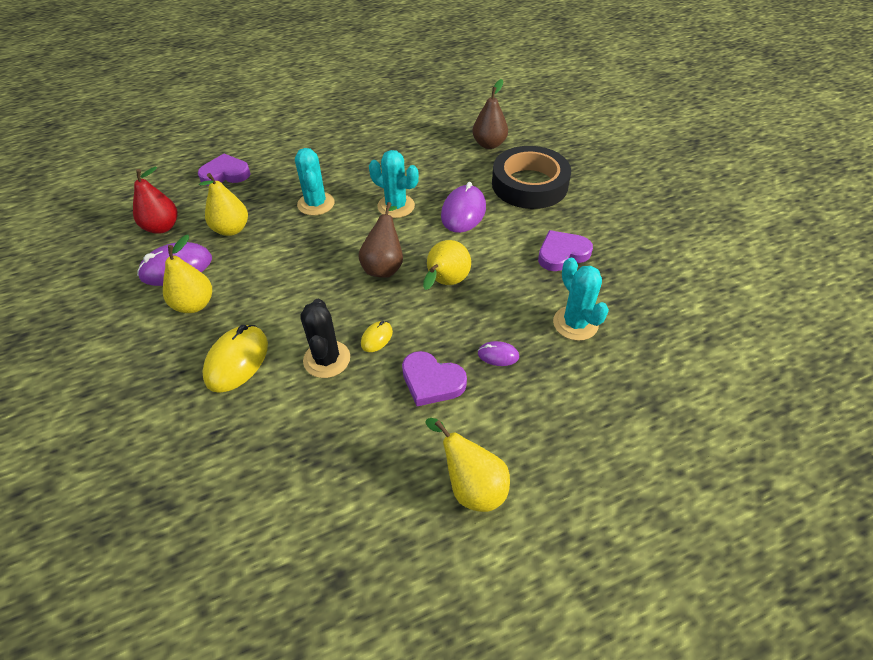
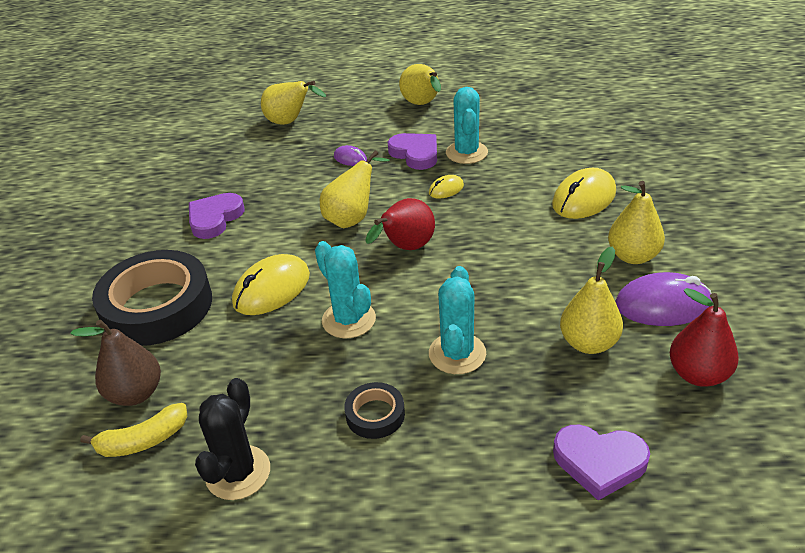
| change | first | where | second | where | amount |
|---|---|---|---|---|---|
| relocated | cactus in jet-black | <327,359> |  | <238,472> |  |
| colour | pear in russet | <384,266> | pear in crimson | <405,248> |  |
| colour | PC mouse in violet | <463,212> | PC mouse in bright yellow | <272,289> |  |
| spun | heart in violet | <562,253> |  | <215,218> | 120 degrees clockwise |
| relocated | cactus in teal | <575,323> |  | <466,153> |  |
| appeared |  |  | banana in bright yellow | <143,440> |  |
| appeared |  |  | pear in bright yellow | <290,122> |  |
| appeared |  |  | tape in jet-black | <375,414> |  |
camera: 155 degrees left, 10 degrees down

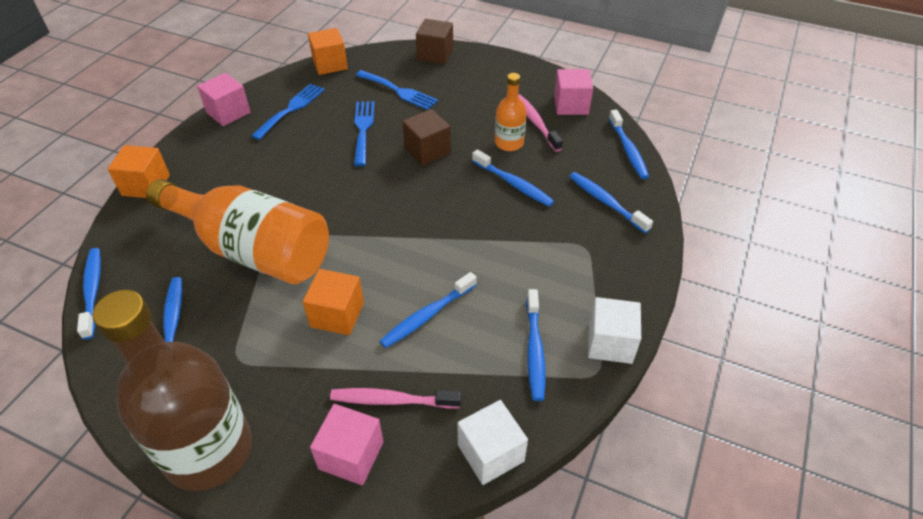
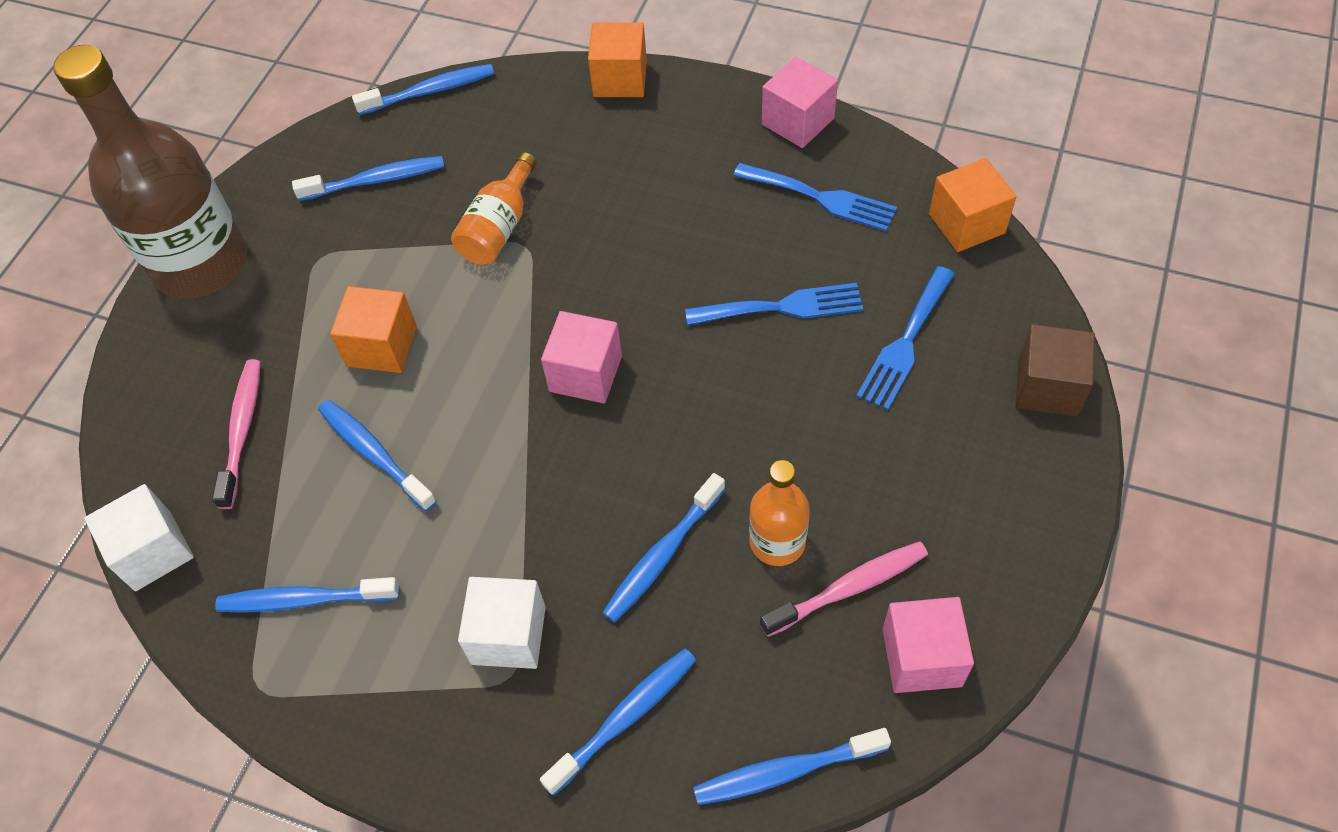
| change | first | where | second | where | amount |
|---|---|---|---|---|---|
| size | drink bottle in bright orange | <253,250> |  | <499,227> | x0.48 |
| relocated | solid cube in pink | <351,455> |  | <585,373> |  |
| missing | solid cube in russet | <427,150> |  |  |  |
| relocated | solid cube in snow-white | <610,343> |  | <508,635> |  |
camera: 90 degrees right, 10 degrees up

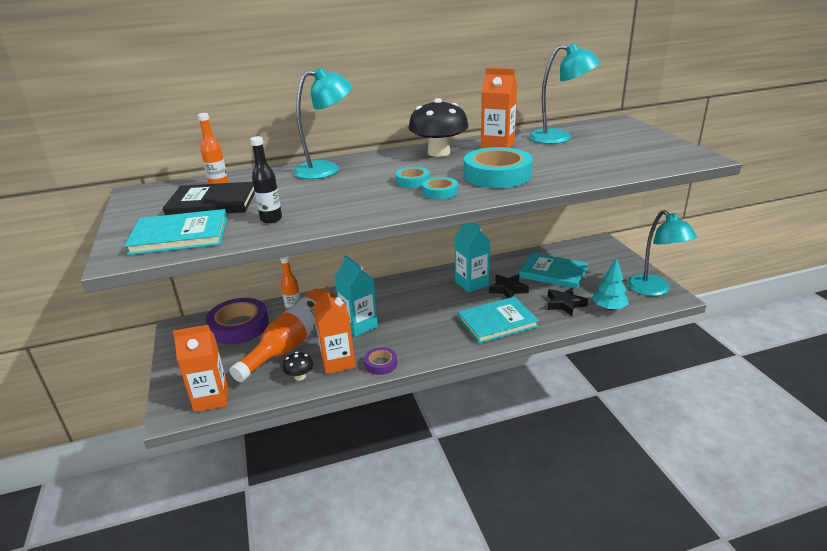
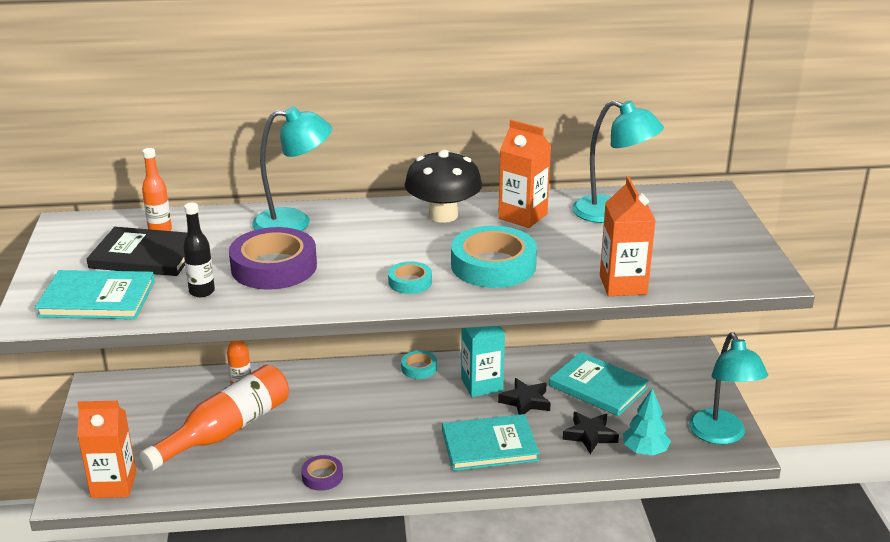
| change | first | where | second | where | amount |
|---|---|---|---|---|---|
| relocated | tape in violet | <239,326> |  | <274,267> |  |
| missing | fungus in jet-black | <300,376> |  |  |  |
| relocated | carton in bright orange | <338,362> |  | <623,285> |  |
| missing | carton in teal | <359,326> |  |  |  |
| relocated | tape in teal | <412,181> |  | <419,368> |  |
camera: 10 degrees right, 0 degrees up

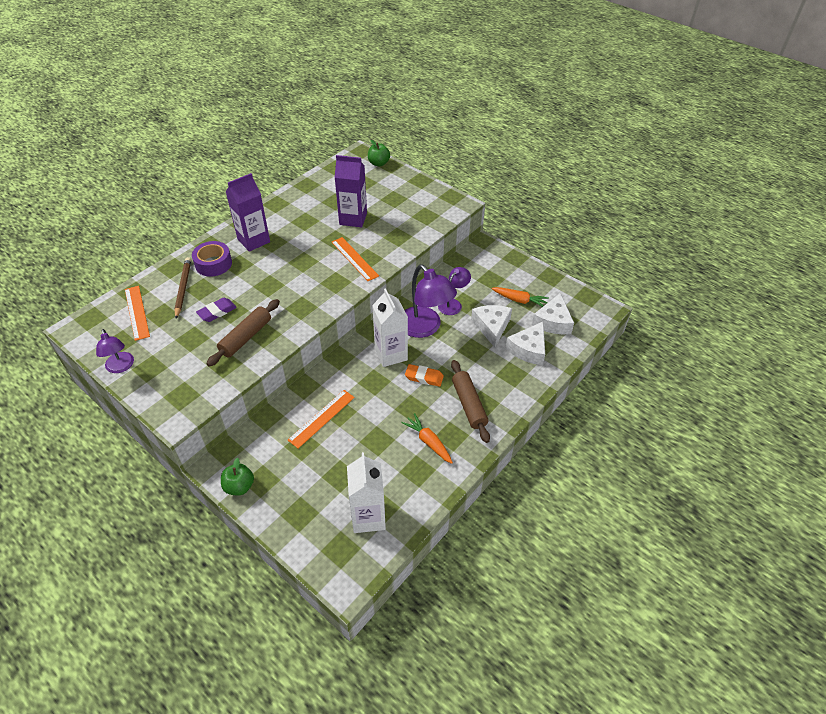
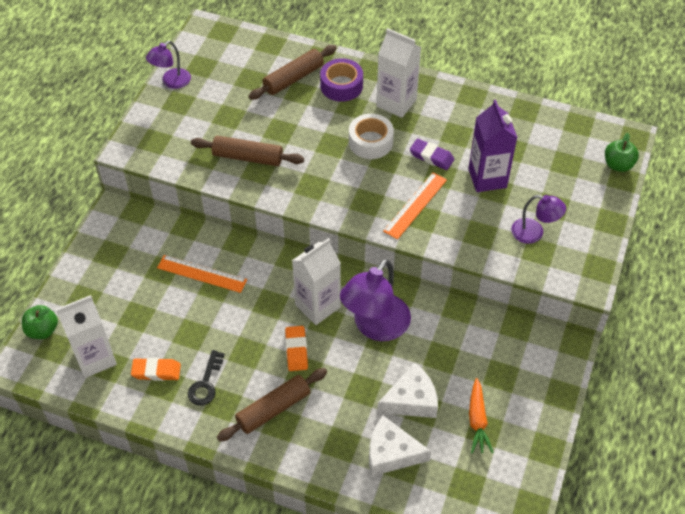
| change | first | where | second | where | amount |
|---|---|---|---|---|---|
| missing | measuring stick in bright orange | <137,312> |  |  |  |
| exchanged | lead pencil in russet | <183,288> | dough roller in russet | <293,78> |  |
| relocated | gum eraser in violet | <217,312> |  | <431,157> |  |
| relocated | apple in leaf-green | <239,486> |  | <43,330> |  |
| colour | carton in violet | <253,240> | carton in snow-white | <396,103> |  |
| exchanged | toy carrot in bright orange | <428,442> | door key in jet-black | <205,383> |  |
| relocated | reading lamp in violet | <453,304> |  | <534,233> |  |
| missing | cheese in snow-white | <553,322> |  |  |  |
| appeared |  |  | gum eraser in bright orange | <156,371> |  |
| appeared |  |  | tape in snow-white | <370,142> |  |
camera: 70 degrees right, 5 degrees up

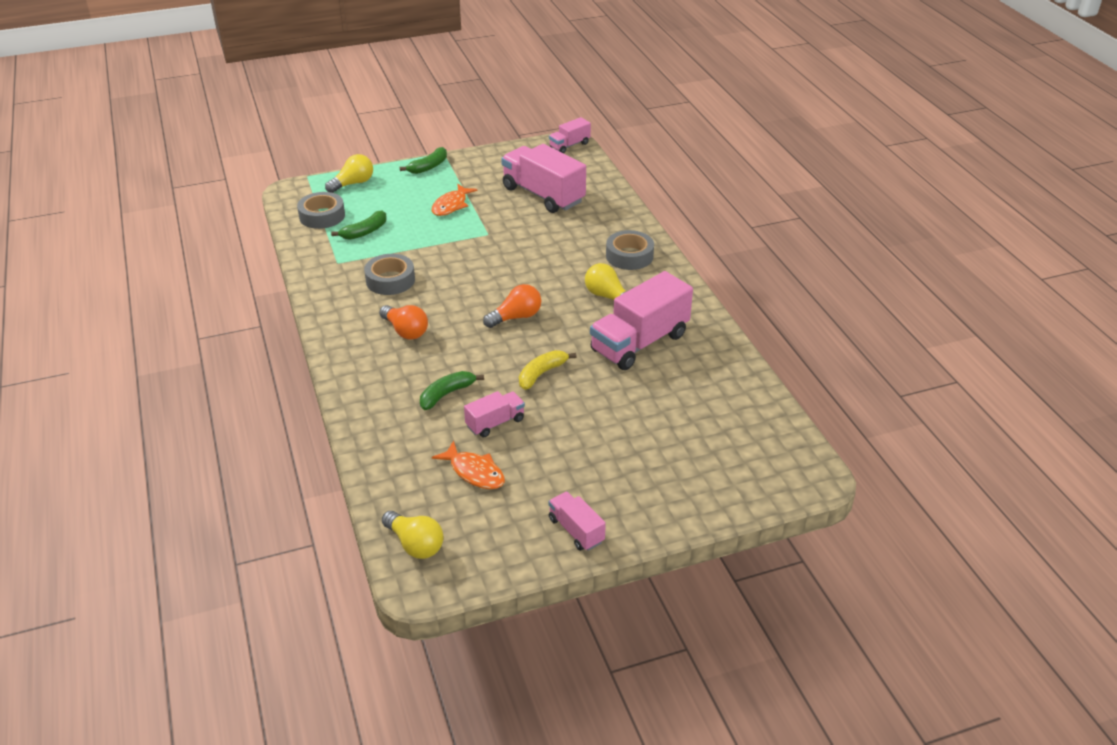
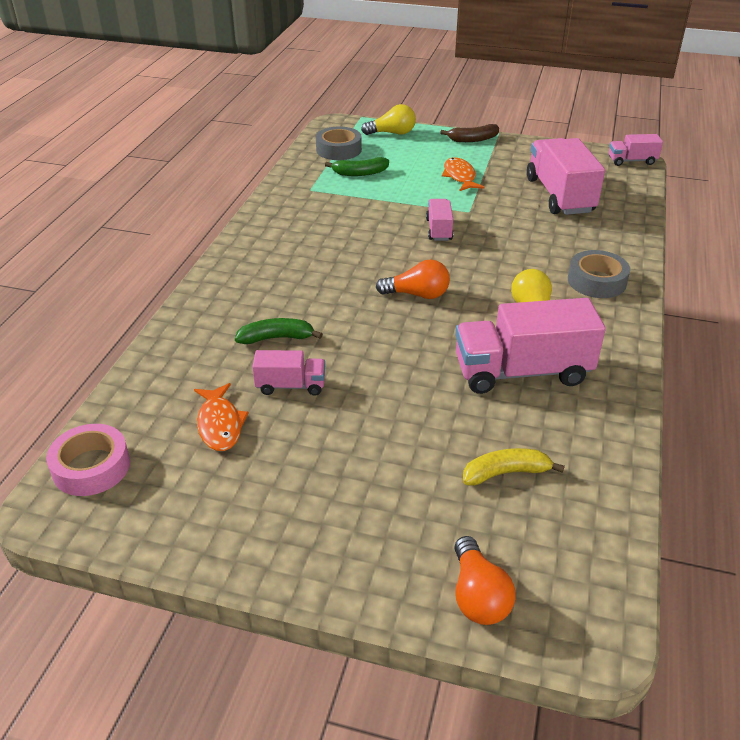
| change | first | where | second | where | amount |
|---|---|---|---|---|---|
| missing | tape in grey | <390,280> |  |  |  |
| relocated | light bulb in bright orange | <405,331> |  | <478,596> |  |
| exchanged | light bulb in bright yellow | <415,544> | tape in pink | <91,467> |  |
| colour | banana in leaf-green | <428,167> | banana in russet | <473,139> |  |
| spun | fish figure in bright orange | <451,205> |  | <460,176> | 105 degrees clockwise |
| relocated | banana in bright yellow | <541,374> |  | <505,473> |  |
| relocated | truck in pink | <576,530> |  | <439,230> |  |
camera: 35 degrees right, 0 degrees up

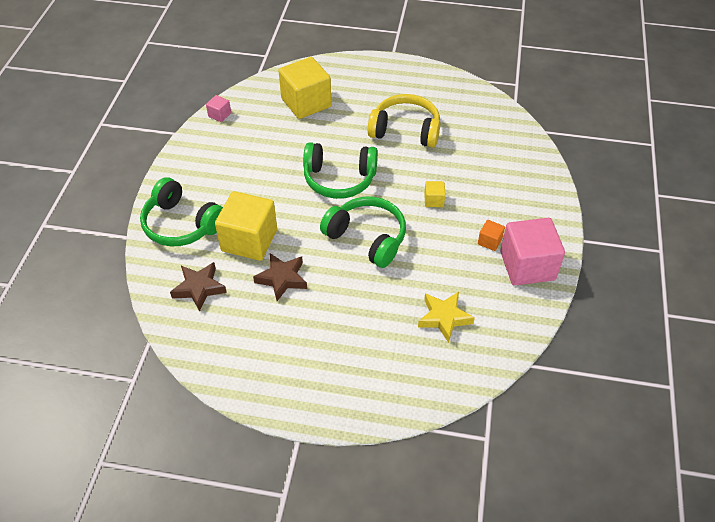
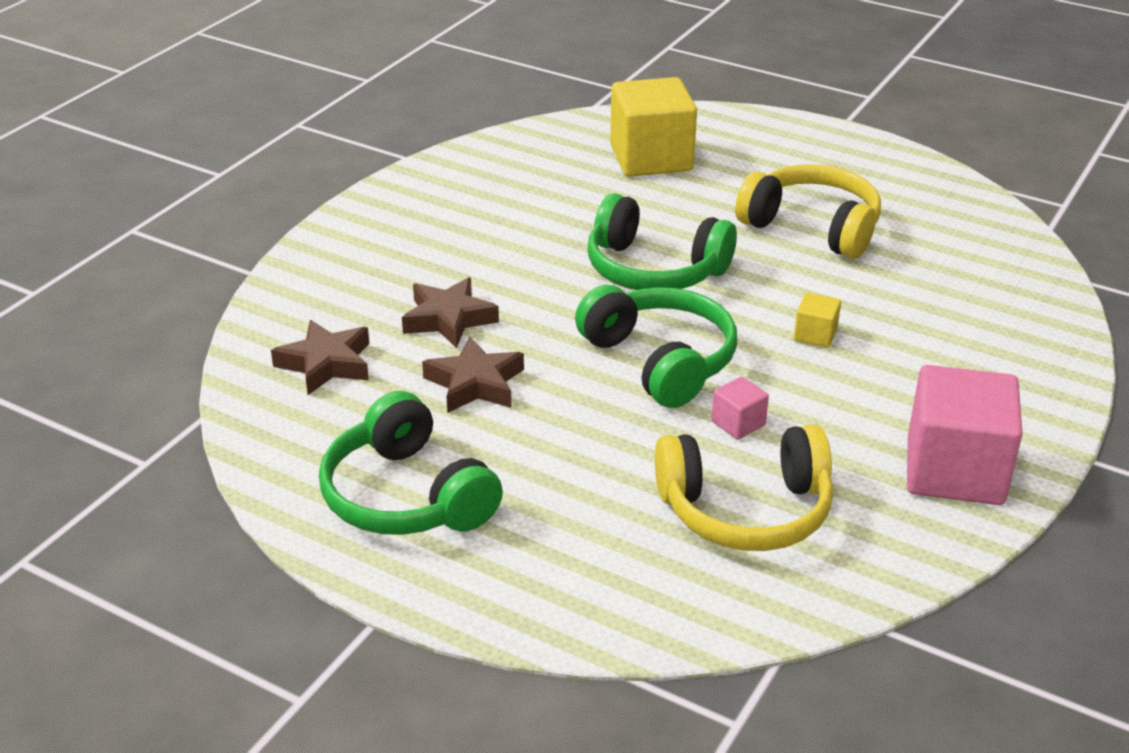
| change | first | where | second | where | amount |
|---|---|---|---|---|---|
| relocated | over-ear headphones in leaf-green | <181,224> |  | <406,496> |  |
| relocated | solid cube in pink | <219,115> |  | <738,423> |  |
| exchanged | solid cube in bright yellow | <249,240> | five-pointed star in russet | <448,319> |  |
| exchanged | five-pointed star in bright yellow | <444,318> | over-ear headphones in bright yellow | <746,510> |  |
| missing | solid cube in bright orange | <489,241> |  |  |  |
camera: 20 degrees right, 15 degrees down

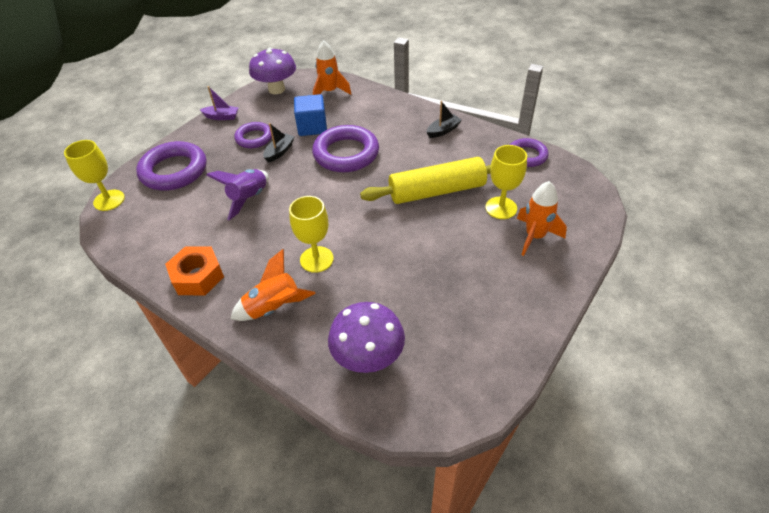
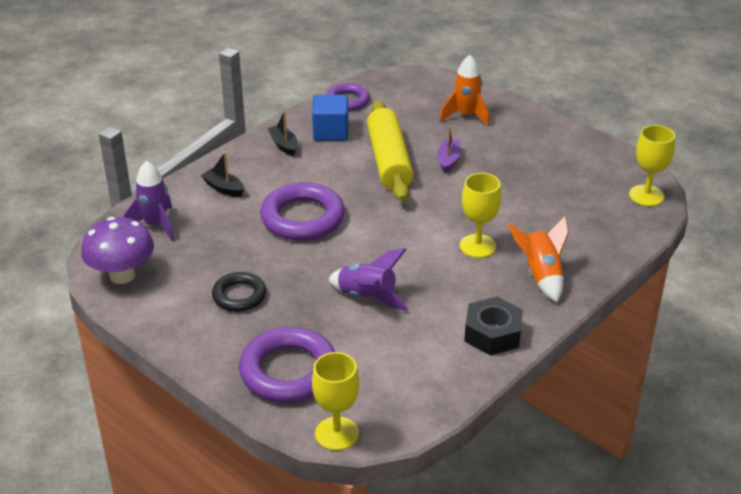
| change | first | where | second | where | amount |
|---|---|---|---|---|---|
| colour | hexagon nut in bright orange | <198,276> | hexagon nut in jet-black | <492,333> |  |
| relocated | toy boat in violet | <222,117> |  | <448,160> |  |
| colour | torus in violet | <254,138> | torus in jet-black | <239,296> |  |
| relocated | toy boat in jet-black | <279,152> |  | <224,188> |  |
| relocated | solid cube in royal blue | <312,127> |  | <331,132> |  |
| colour | toy rocket in bright orange | <330,92> | toy rocket in violet | <156,225> |  |
| missing | fungus in violet | <368,357> |  |  |  |
| relocated | goblet in bright yellow | <501,208> |  | <646,196> |  |
camera: 85 degrees left, 10 degrees down

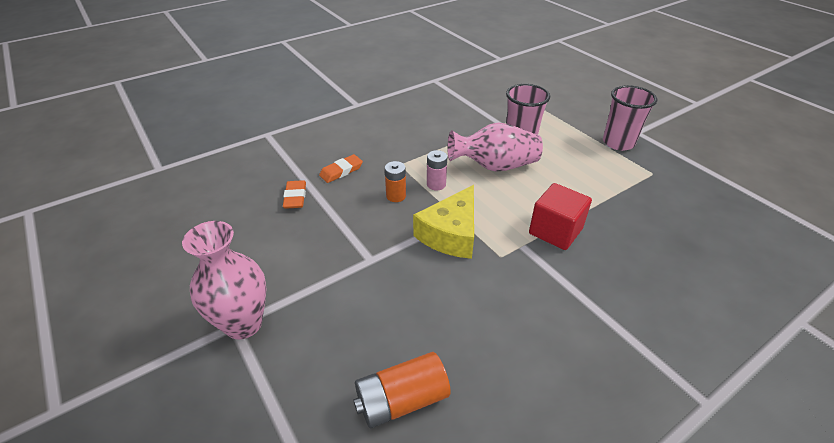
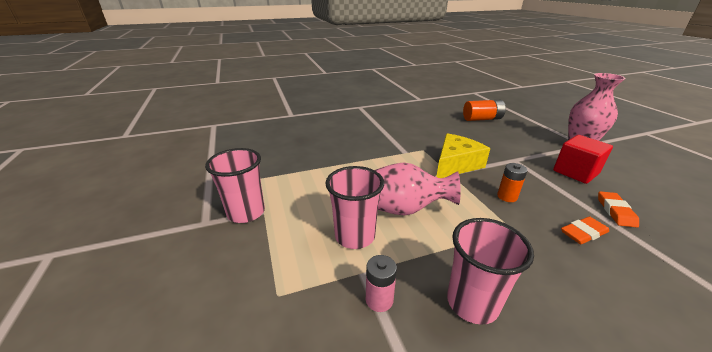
| change | first | where | second | where | amount |
|---|---|---|---|---|---|
| relocated | battery in pink | <436,184> |  | <379,300> |  |
| relocated | solid cube in crimson | <555,231> |  | <575,172> |  |
| appeared |  |  | cup in pink | <472,303> |  |
camera: 165 degrees left, 10 degrees down

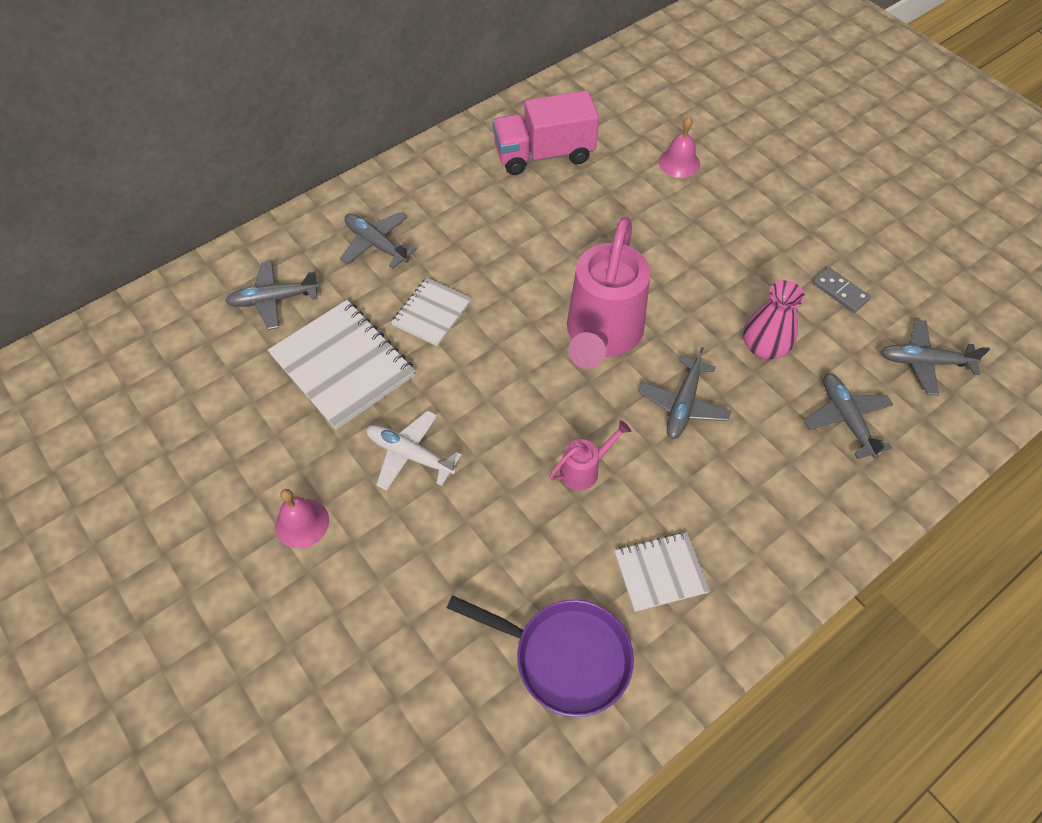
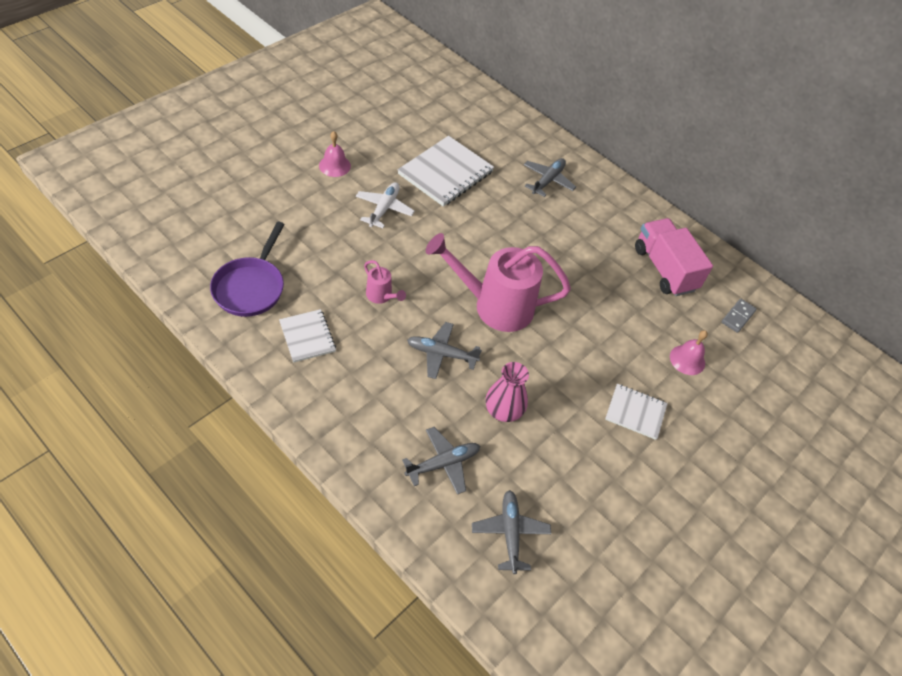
| change | first | where | second | where | amount |
|---|---|---|---|---|---|
| missing | aeroplane in grey | <274,299> |  |  |  |
| relocated | notepad in snow-white | <432,313> |  | <635,412> |  |
| relocated | domino tile in grey | <840,292> |  | <738,316> |  |
camera: 75 degrees right, 5 degrees down

